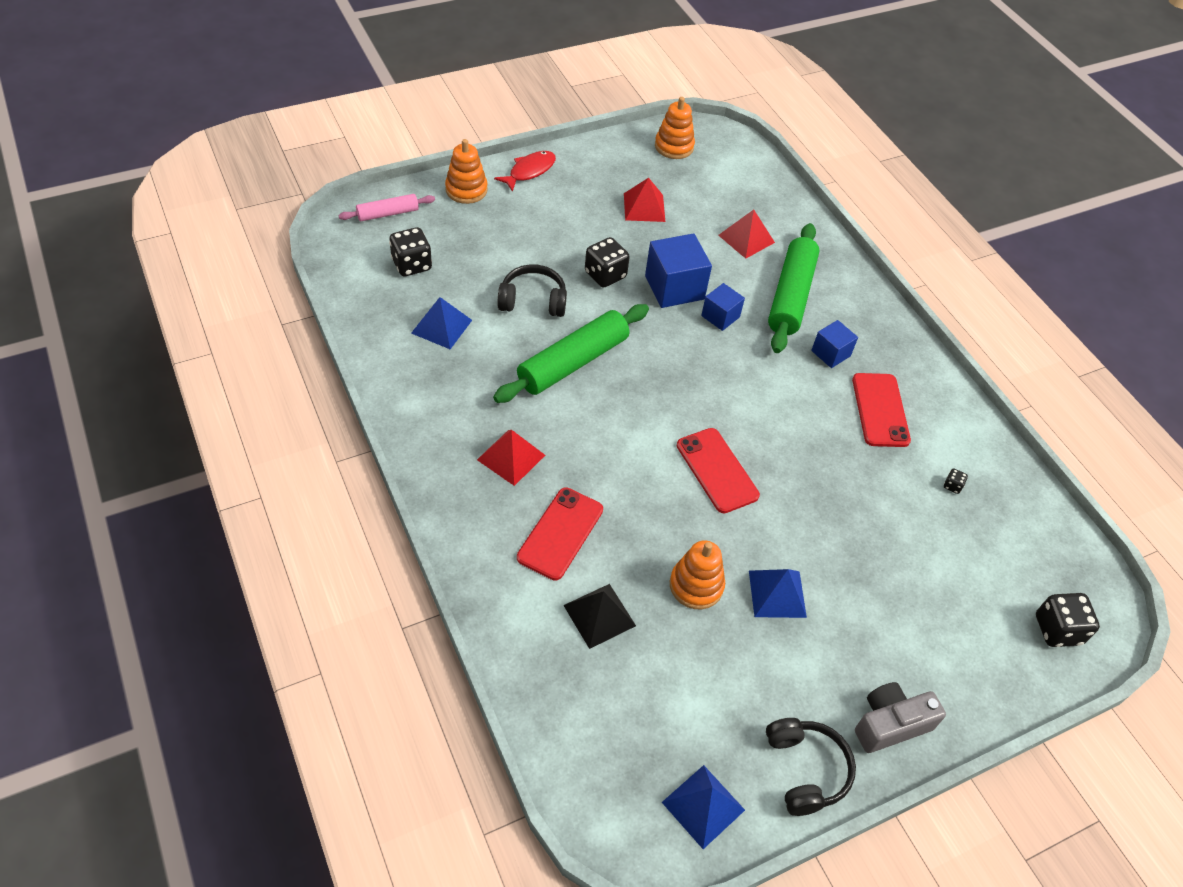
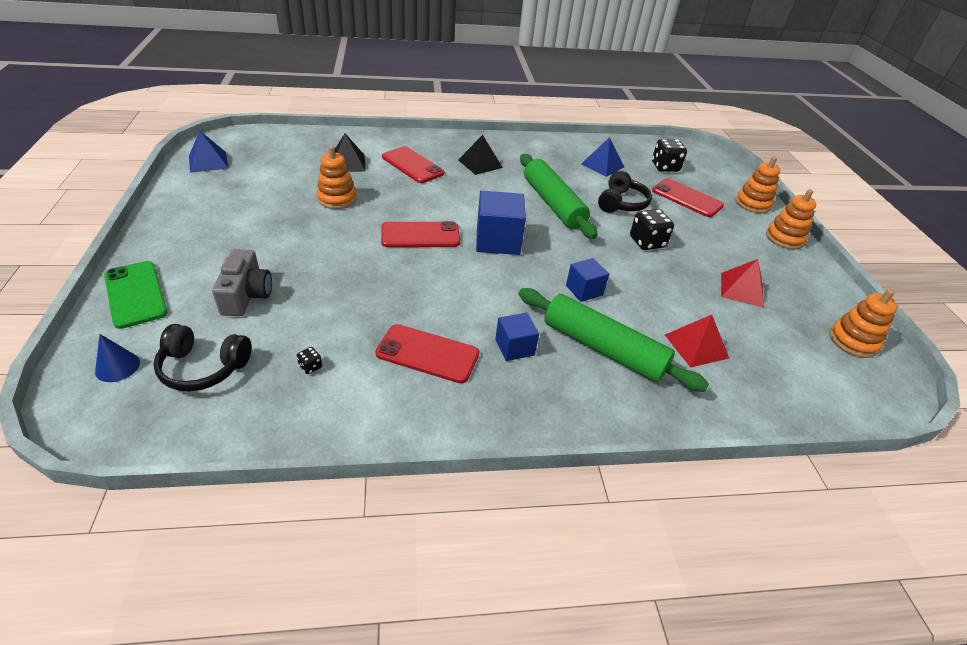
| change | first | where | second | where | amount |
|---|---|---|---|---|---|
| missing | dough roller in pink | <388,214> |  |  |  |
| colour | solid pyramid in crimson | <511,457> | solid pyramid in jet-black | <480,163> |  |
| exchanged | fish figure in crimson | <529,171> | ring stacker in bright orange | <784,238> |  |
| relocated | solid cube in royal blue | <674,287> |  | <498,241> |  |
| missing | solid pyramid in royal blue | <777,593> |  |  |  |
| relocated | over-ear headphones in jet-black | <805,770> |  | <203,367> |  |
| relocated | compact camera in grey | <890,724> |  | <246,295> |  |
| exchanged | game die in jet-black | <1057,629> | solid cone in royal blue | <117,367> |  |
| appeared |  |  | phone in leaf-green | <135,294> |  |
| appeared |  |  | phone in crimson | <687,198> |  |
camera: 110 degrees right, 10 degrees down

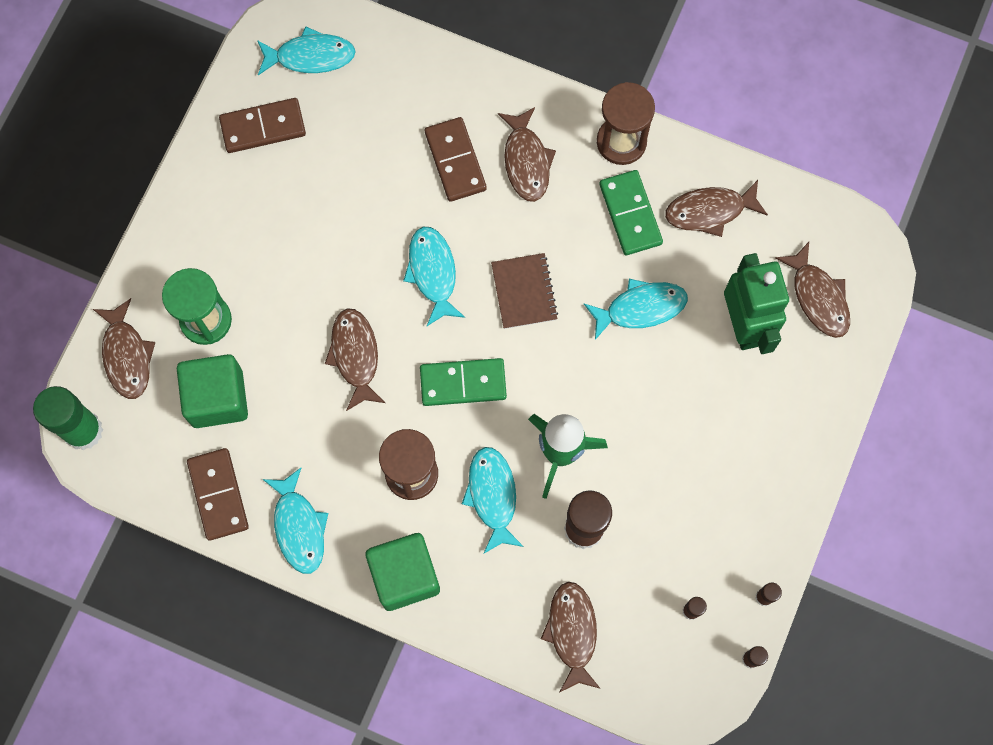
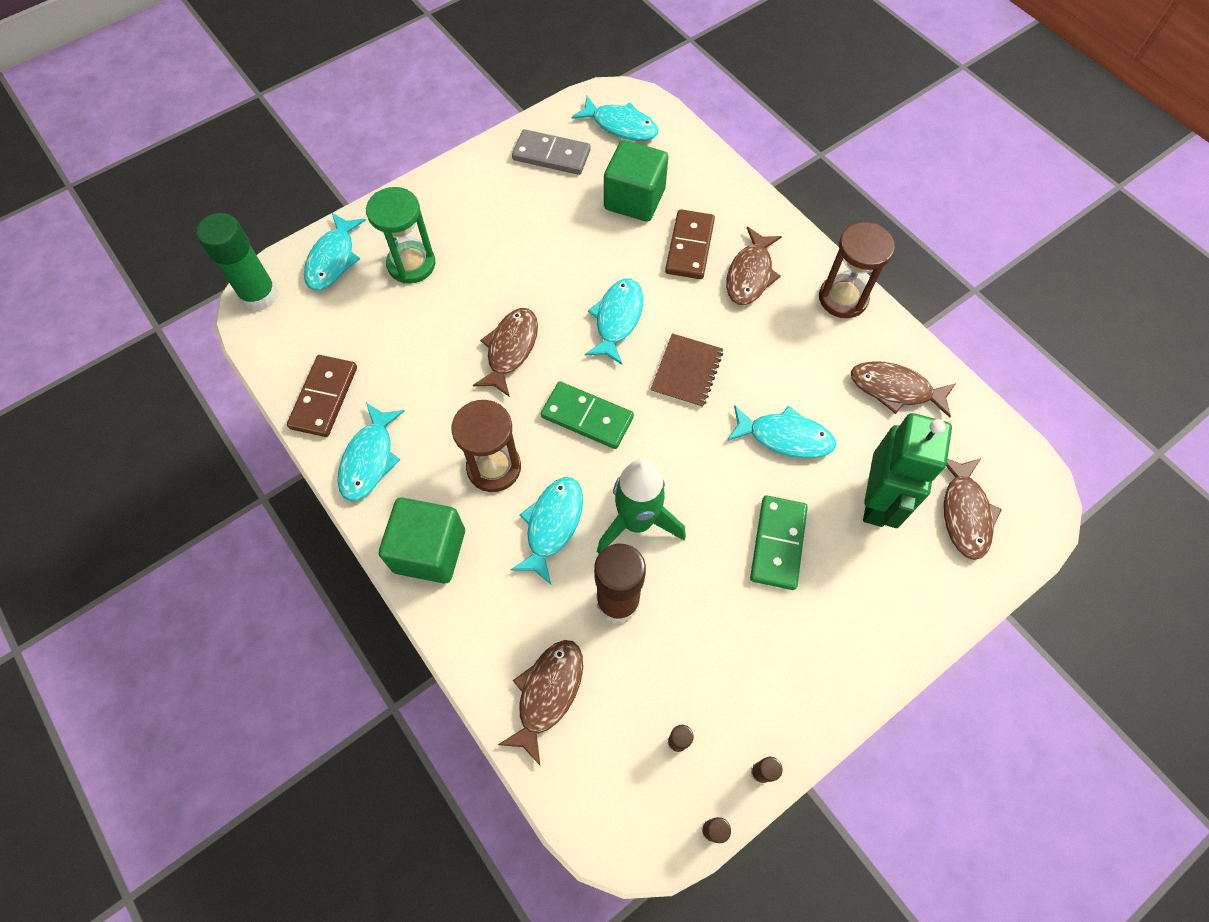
| change | first | where | second | where | amount |
|---|---|---|---|---|---|
| colour | fish figure in russet | <127,356> | fish figure in teal | <333,259> |  |
| relocated | solid cube in leaf-green | <217,398> |  | <634,199> |  |
| colour | domino tile in russet | <263,127> | domino tile in grey | <551,155> |  |
| relocated | domino tile in leaf-green | <630,214> |  | <778,543> |  |
camera: 30 degrees right, 10 degrees down

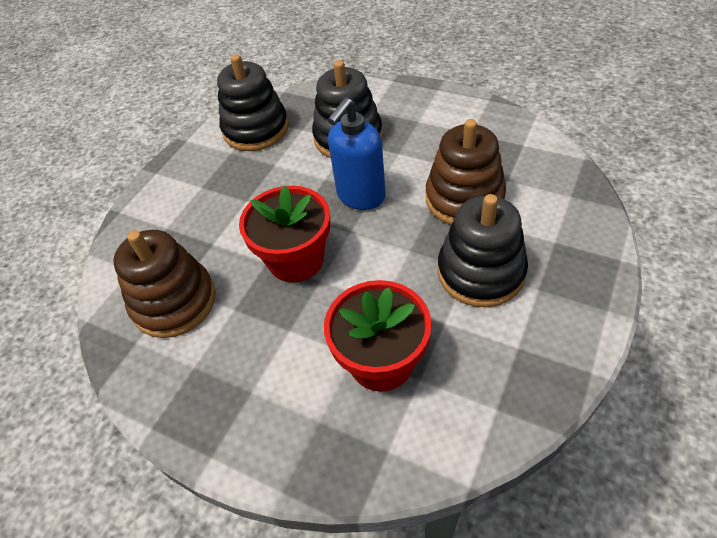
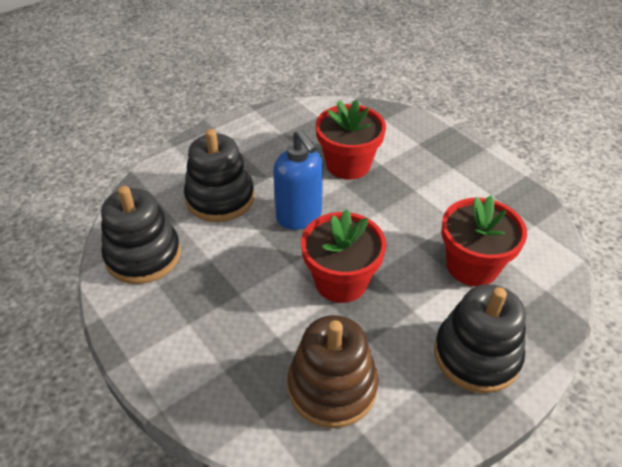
| change | first | where | second | where | amount |
|---|---|---|---|---|---|
| exchanged | ring stacker in russet | <464,199> | plant pot in crimson | <348,164> |  |
| relocated | ring stacker in jet-black | <480,272> |  | <476,355> |  |
camera: 70 degrees left, 5 degrees down

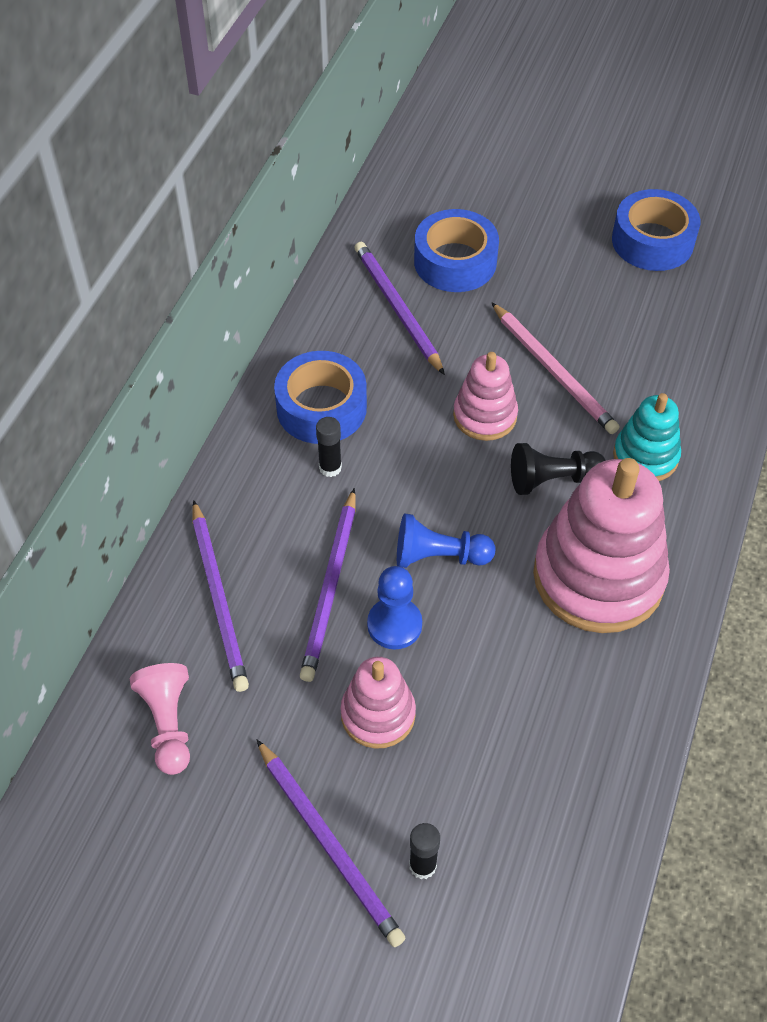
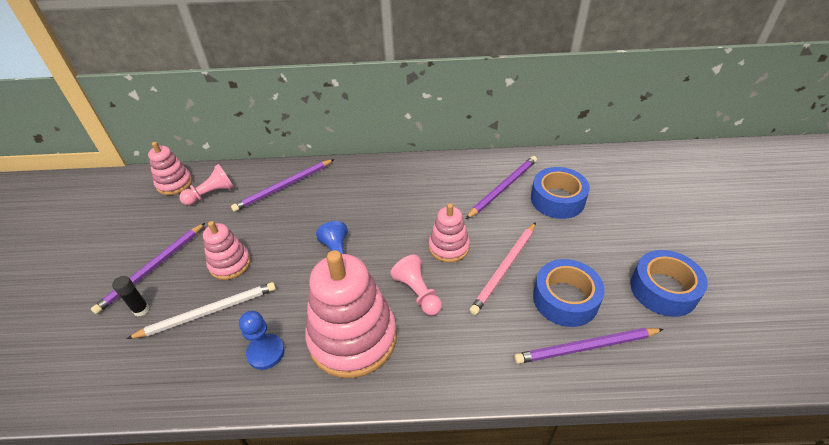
| change | first | where | second | where | amount |
|---|---|---|---|---|---|
| relocated | tape in royal blue | <321,408> |  | <565,299> |  |
| relocated | lead pencil in violet | <330,587> |  | <585,347> |  |
| missing | stick of glue in jet-black | <330,468> |  |  |  |
| relocated | pawn in royal blue | <394,625> |  | <266,352> |  |
| colour | pawn in jet-black | <552,479> | pawn in pink | <418,293> |  |
| missing | ring stacker in teal | <645,456> |  |  |  |
| appeared |  |  | lead pencil in snow-white | <208,312> |  |
| appeared |  |  | ring stacker in pink | <174,183> |  |
camera: 70 degrees right, 10 degrees down

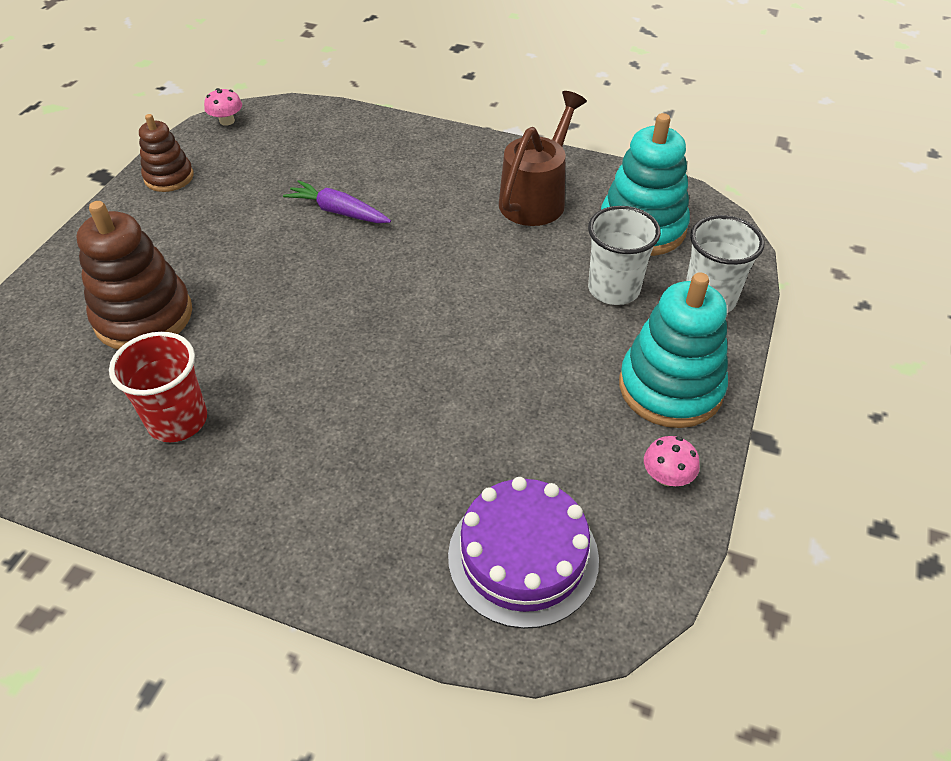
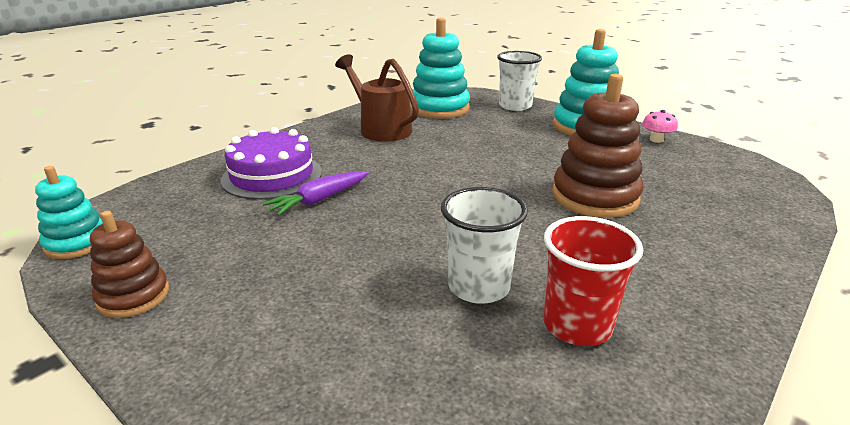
| change | first | where | second | where | amount |
|---|---|---|---|---|---|
| relocated | ring stacker in russet | <143,316> |  | <595,197> |  |
| exchanged | fungus in pink | <227,121> | ring stacker in teal | <77,243> |  |
| relocated | gateau in violet | <523,556> |  | <272,176> |  |
| relocated | cup in snow-white | <613,289> |  | <479,287> |  |
camera: 70 degrees left, 20 degrees down

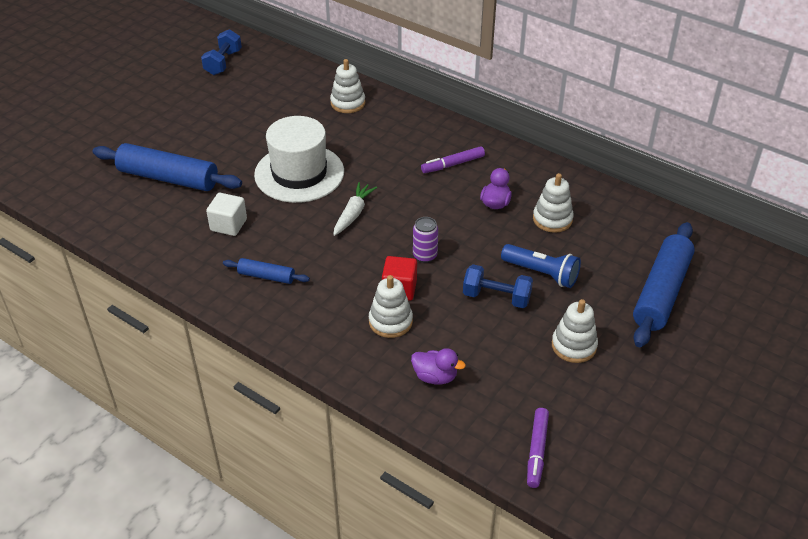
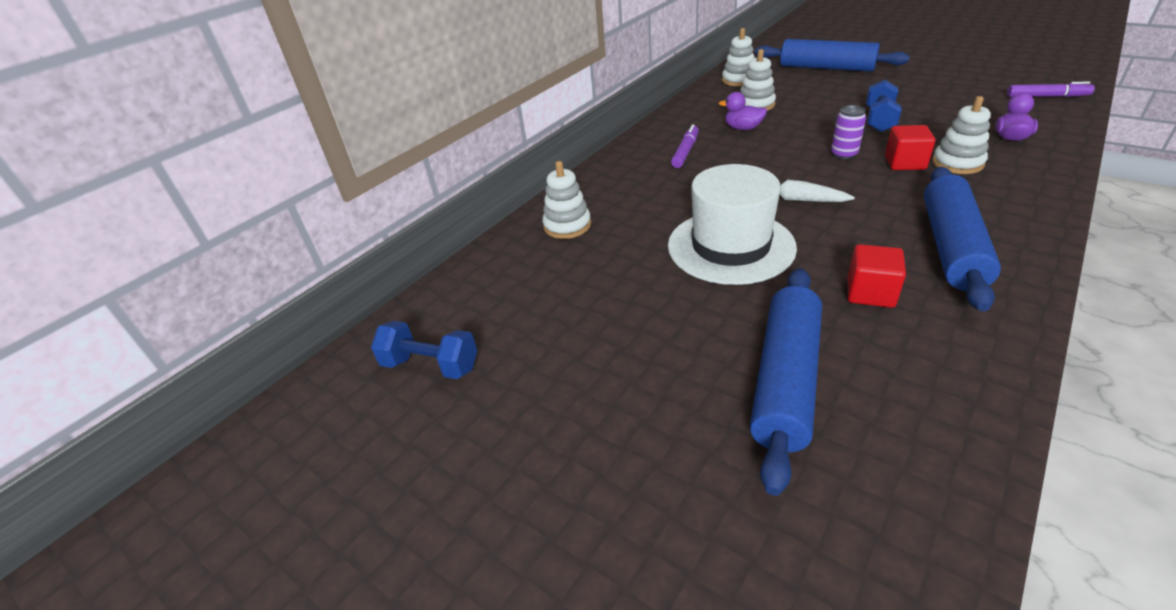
| change | first | where | second | where | amount |
|---|---|---|---|---|---|
| colour | solid cube in snow-white | <228,225> | solid cube in crimson | <870,293> |  |
| size | dough roller in royal blue | <266,276> |  | <951,246> | x1.99 |
| spun | felt pen in violet | <453,164> |  | <685,152> | 135 degrees counterclockwise |
| missing | torch in royal blue | <541,273> |  |  |  |
| relocated | ring stacker in snow-white | <574,346> |  | <739,80> |  |
camera: 85 degrees left, 5 degrees down

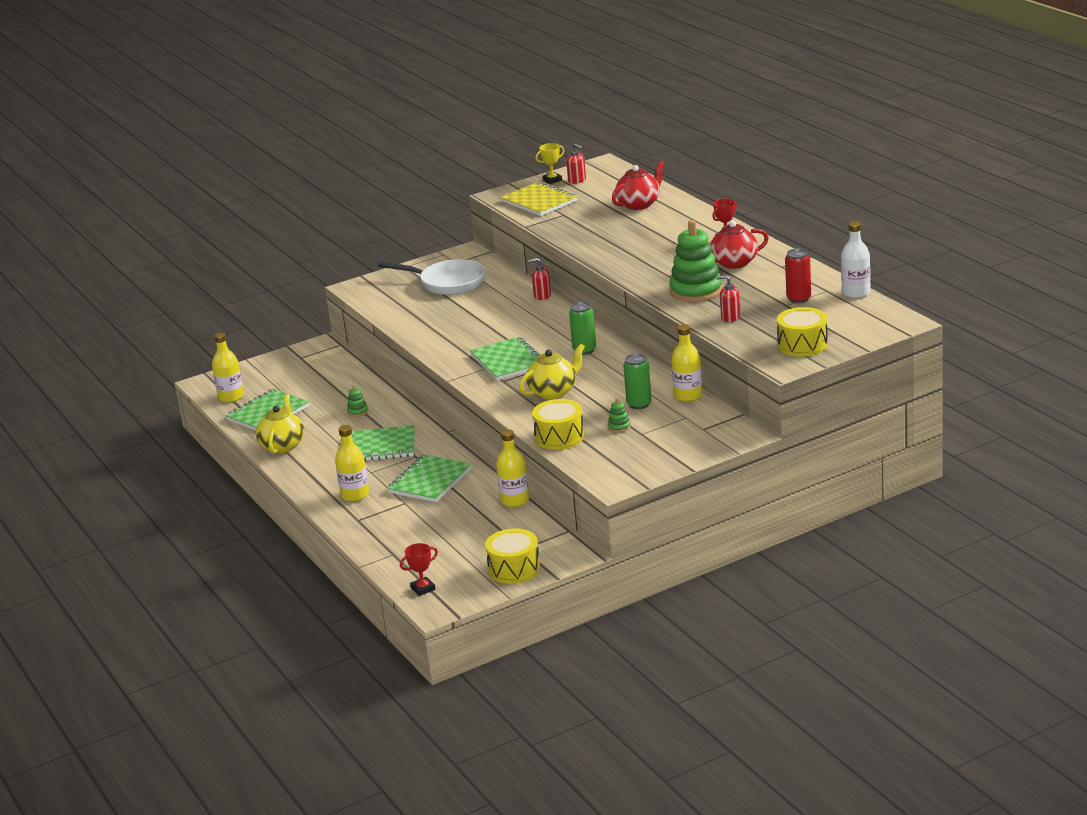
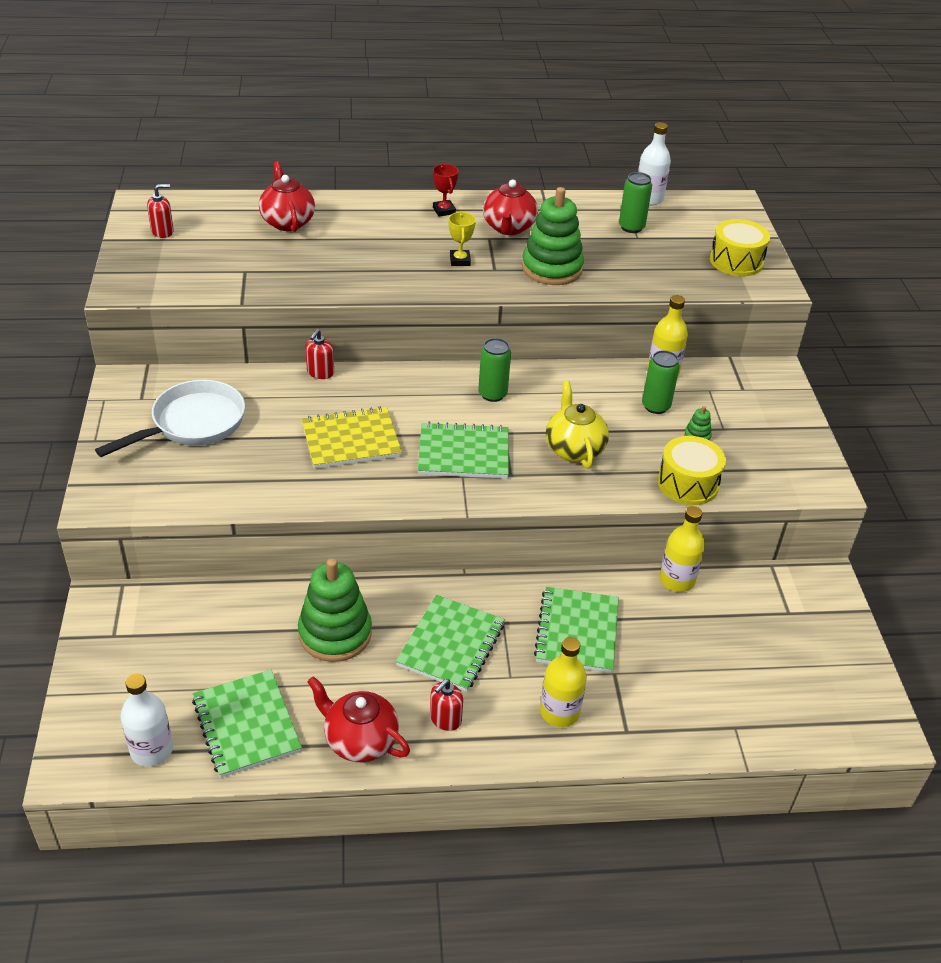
| change | first | where | second | where | amount |
|---|---|---|---|---|---|
| colour | drink bottle in bright yellow | <231,397> | drink bottle in snow-white | <151,750> |  |
| colour | china teapot in bright yellow | <283,446> | china teapot in crimson | <360,740> |  |
| size | ring stacker in leaf-green | <357,412> |  | <335,633> | x2.45 |
| spun | notepad in leaf-green | <430,481> |  | <577,631> | 45 degrees clockwise |
| missing | trophy in crimson | <423,589> |  |  |  |
| missing | toy drum in bright yellow | <514,569> |  |  |  |
| relocated | notepad in bright yellow | <539,201> |  | <351,440> |  |
| relocated | trophy in bright yellow | <552,180> |  | <460,260> |  |
| relocated | soap dispenser in crimson | <730,317> |  | <445,719> |  |
| colour | tin in crimson | <799,299> | tin in leaf-green | <631,227> |  |
camera: 70 degrees left, 15 degrees up

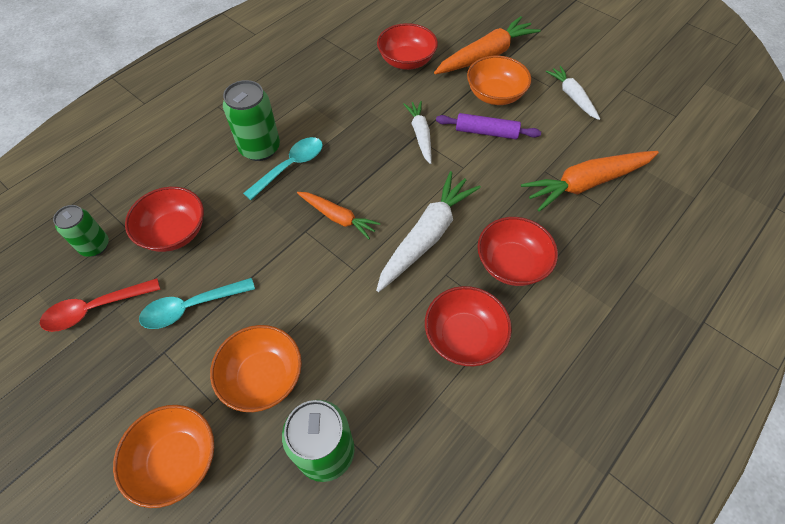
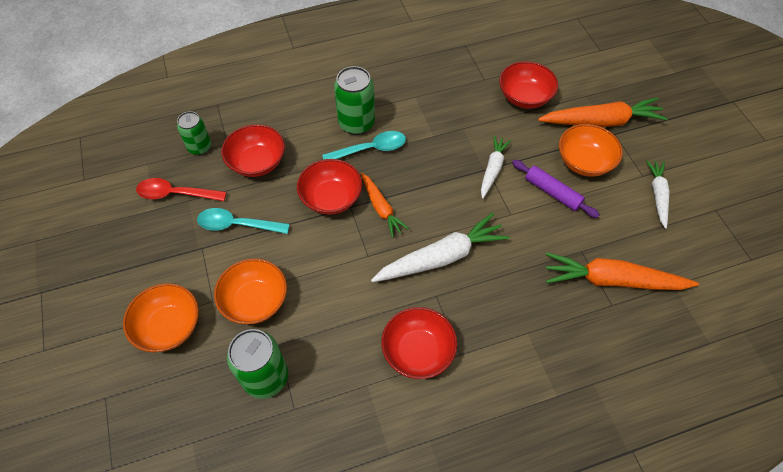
| change | first | where | second | where | amount |
|---|---|---|---|---|---|
| relocated | bowl in crimson | <511,264> |  | <331,198> |  |
camera: 30 degrees right, 0 degrees up

